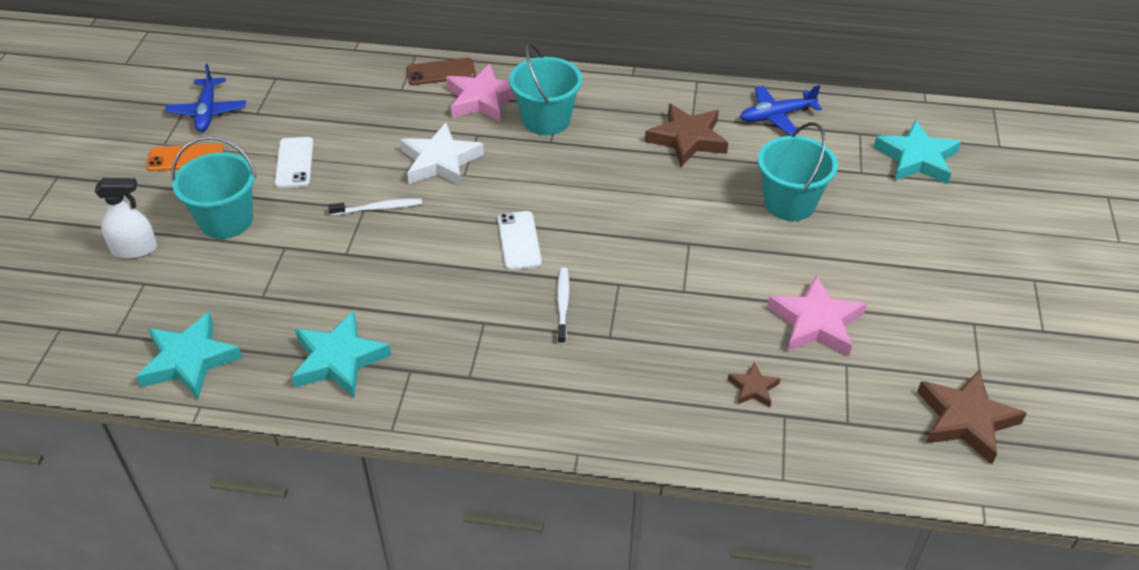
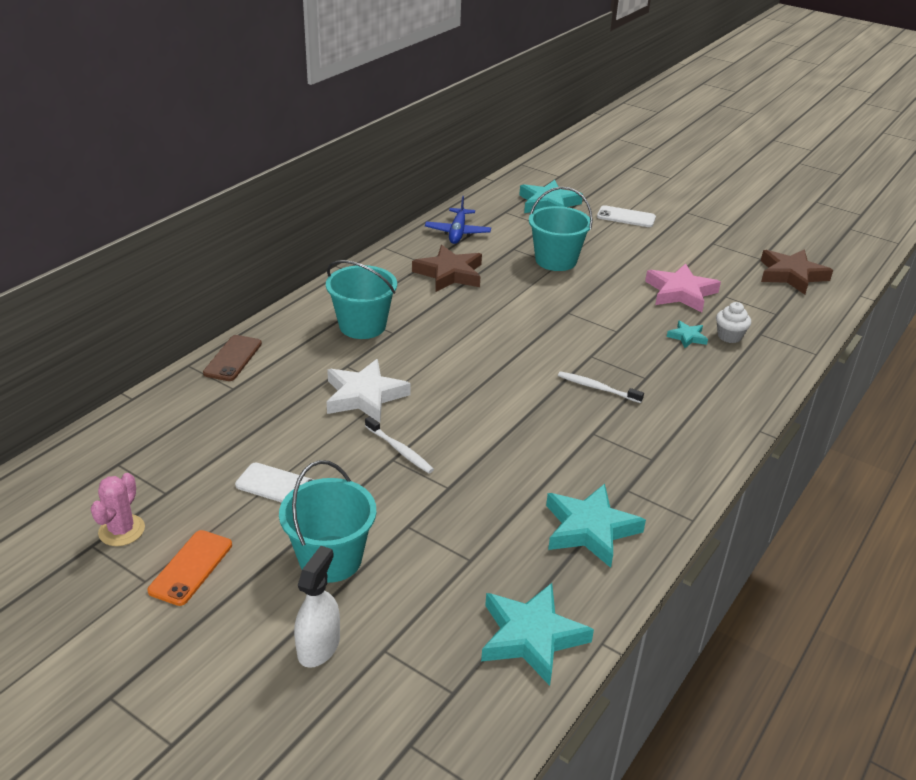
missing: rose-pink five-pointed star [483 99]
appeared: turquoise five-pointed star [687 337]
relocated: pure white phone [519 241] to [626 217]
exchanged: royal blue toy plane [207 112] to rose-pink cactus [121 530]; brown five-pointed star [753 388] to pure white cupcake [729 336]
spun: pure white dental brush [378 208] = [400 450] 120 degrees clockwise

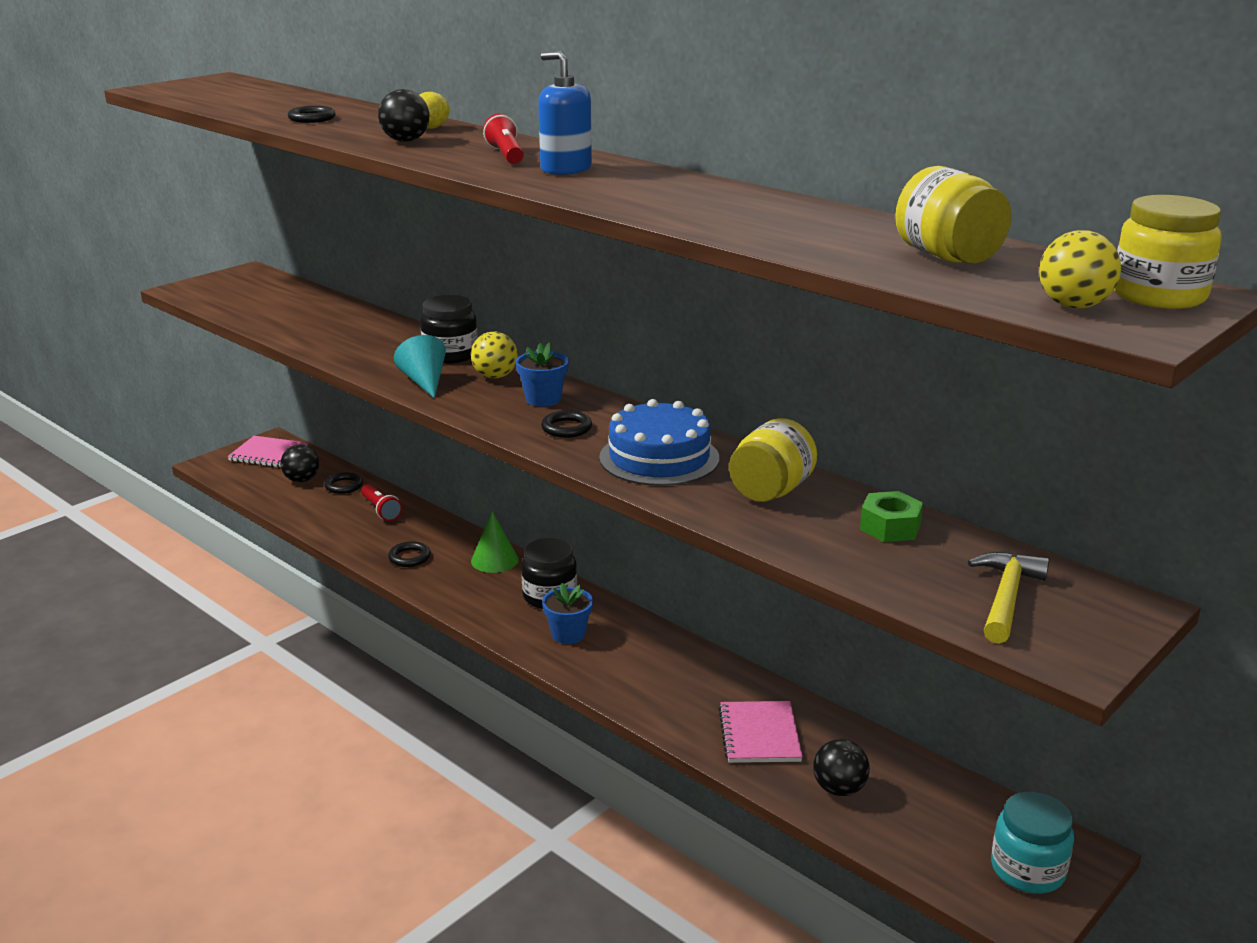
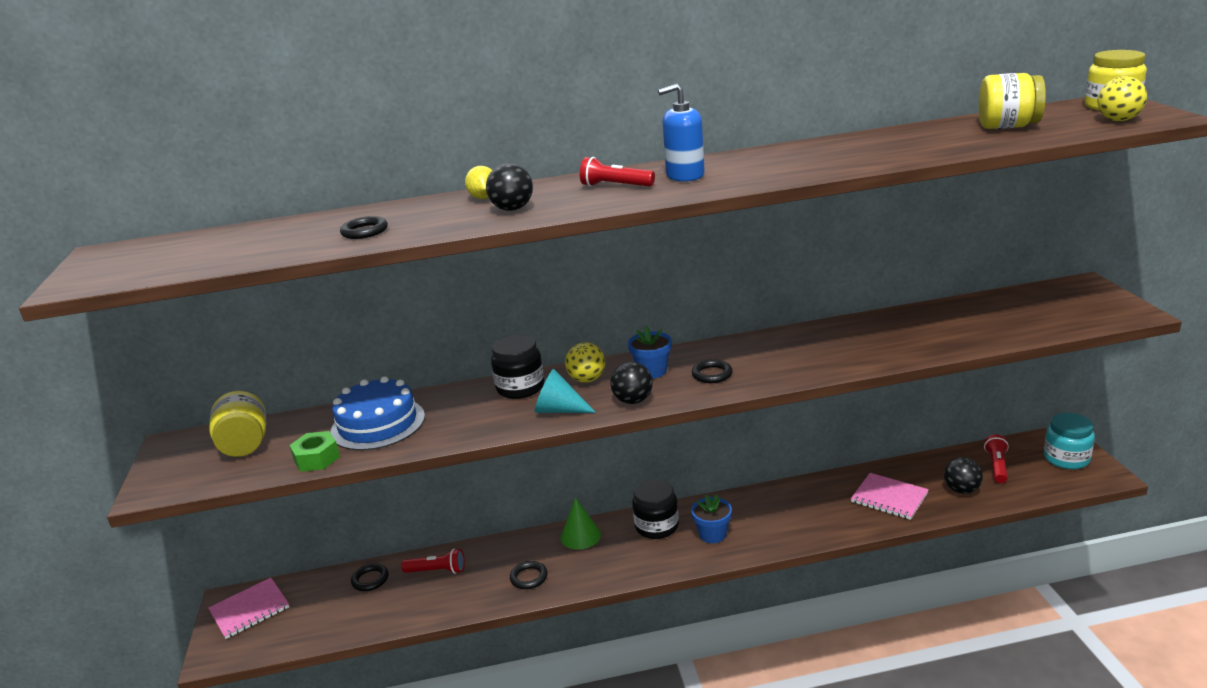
missing: bright yellow claw hammer [1006 598]
appeared: red pocket torch [997 466]
relocated: bright yellow preserve jar [771 491] to [245 445]; leaf-green hex nut [890 527] to [317 459]; royal blue cake [659 458] to [378 424]; jet-black sphere [302 480] to [633 401]

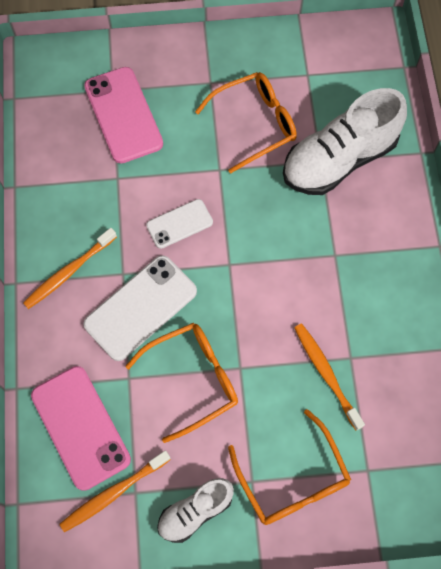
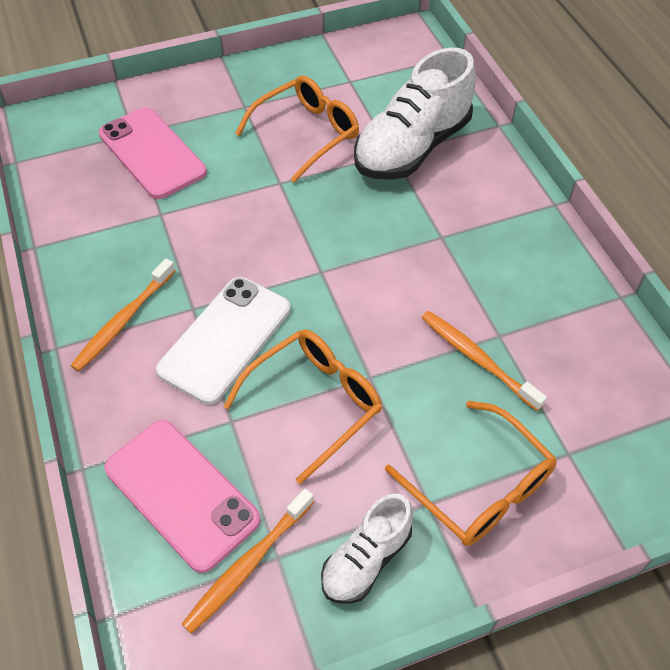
missing: pure white phone [179 224]

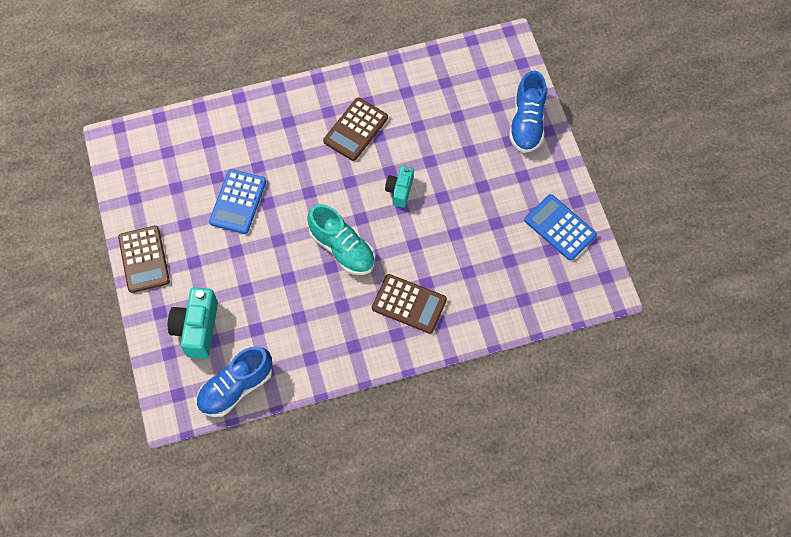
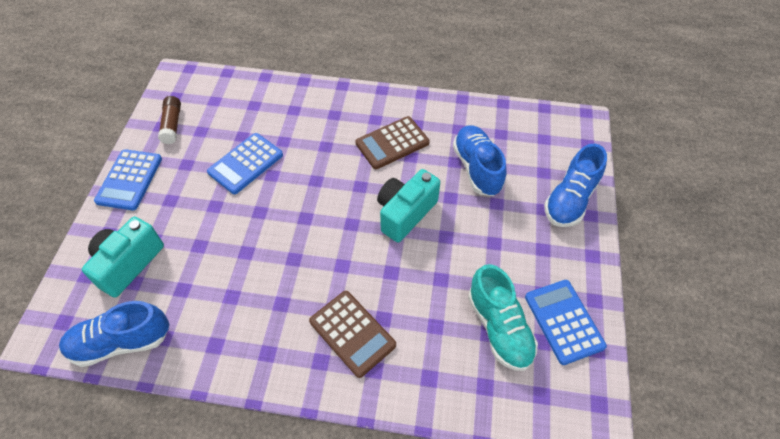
appeared: brown glue stick [172 125]; royal blue shoe [477 168]
relocated: turquoise shoe [342 248] to [499 327]
colour: brown calculator [144 259] to royal blue calculator [129 180]
size: turquoise camera [400 190] = [405 213] x1.63

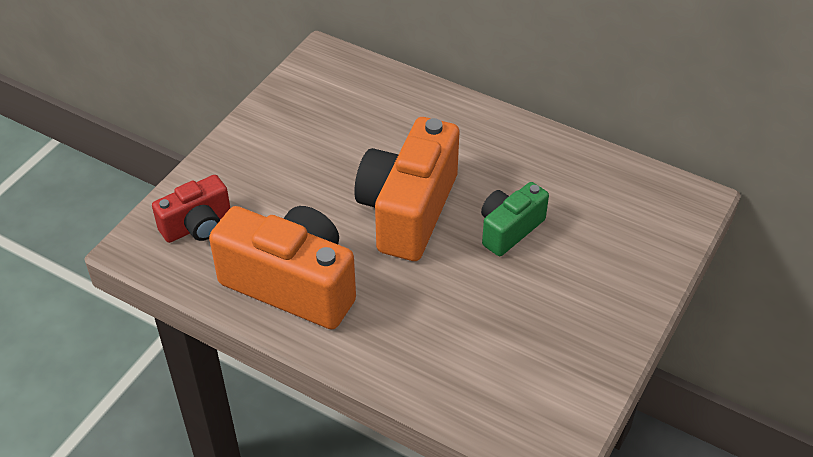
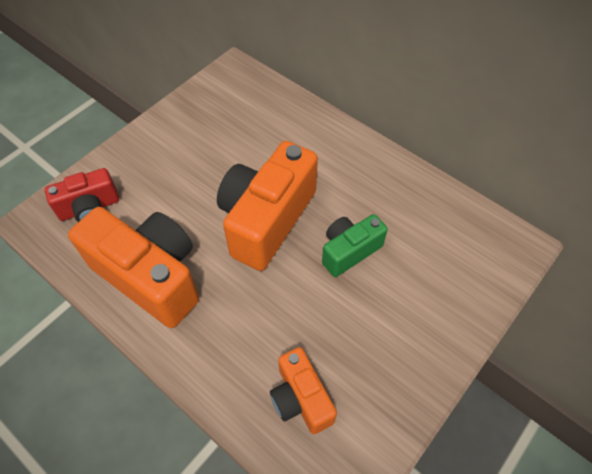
appeared: orange-coloured camera [301 398]

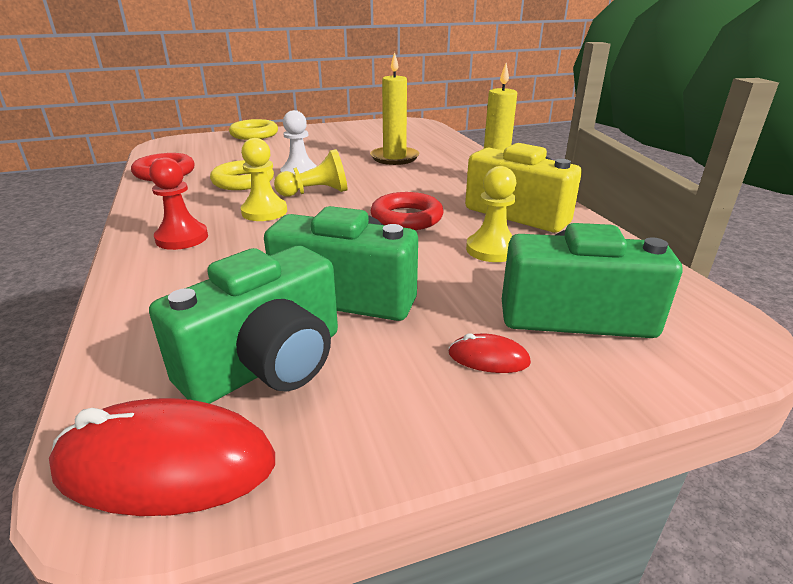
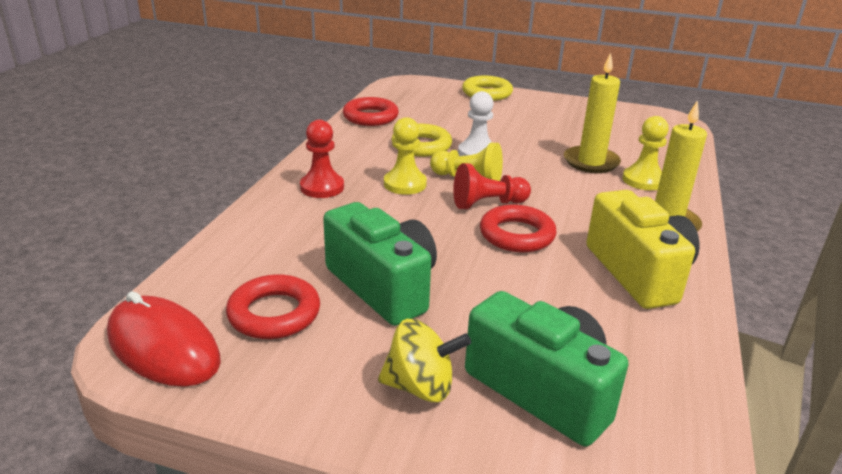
appeared: red game pawn [488 204]
relocated: bright yellow game pawn [492 250] to [643 180]
exchanged: leaf-green camera [267 364] to red hoop [274 313]; red mouse [488 358] to bright yellow whirligig [421 387]

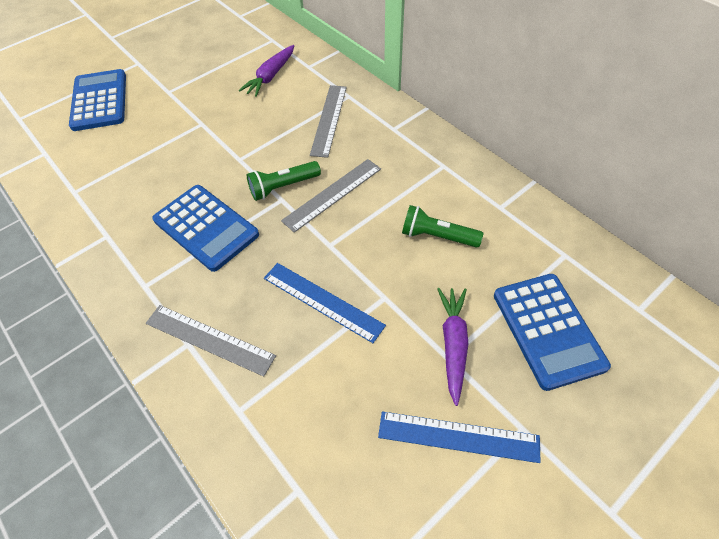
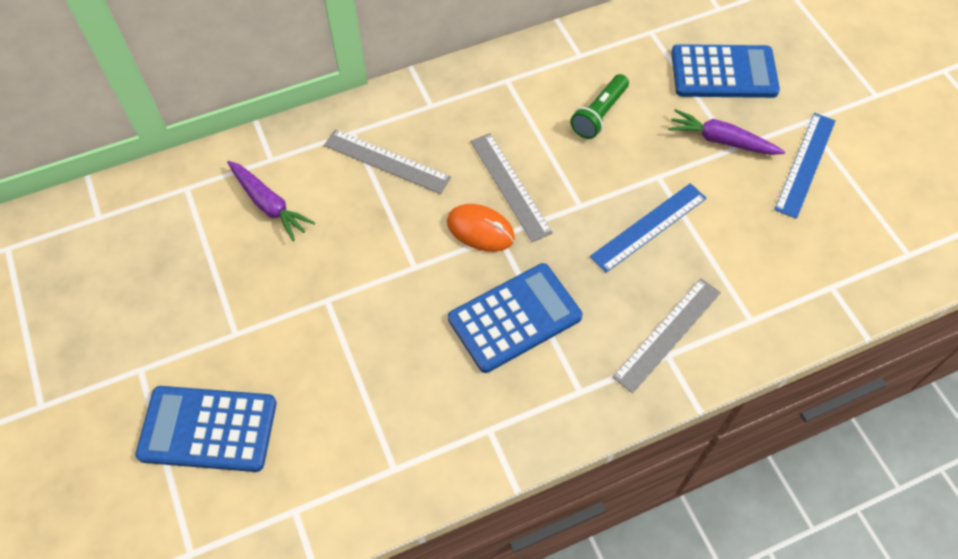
exchanged: leaf-green pocket torch [283 187] to orange-coloured mouse [480 230]

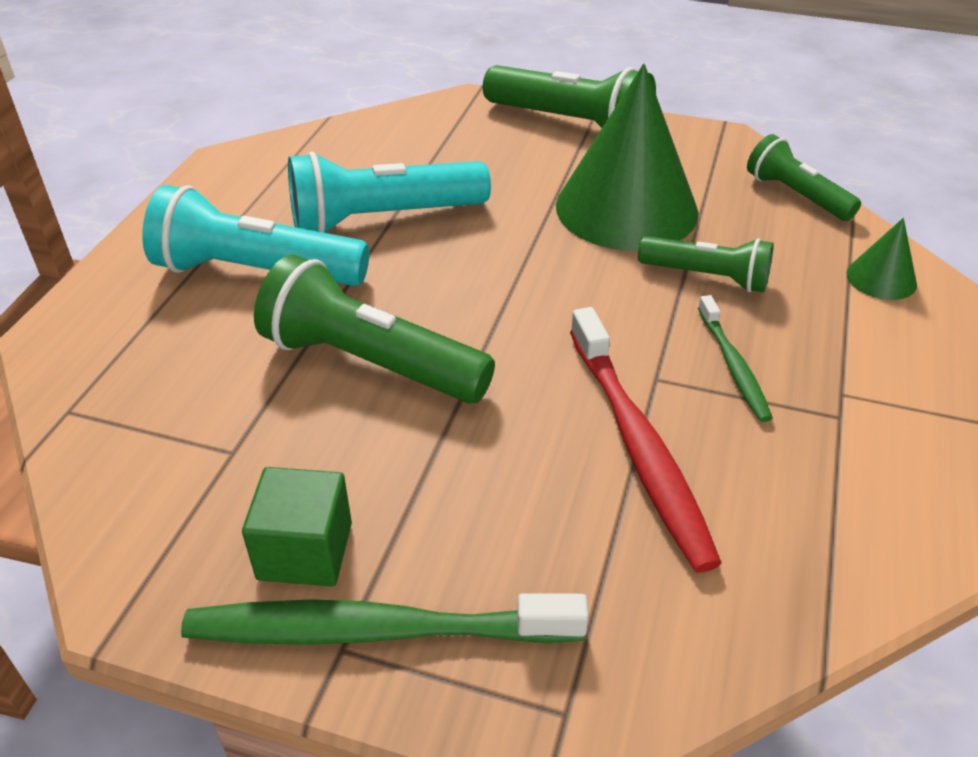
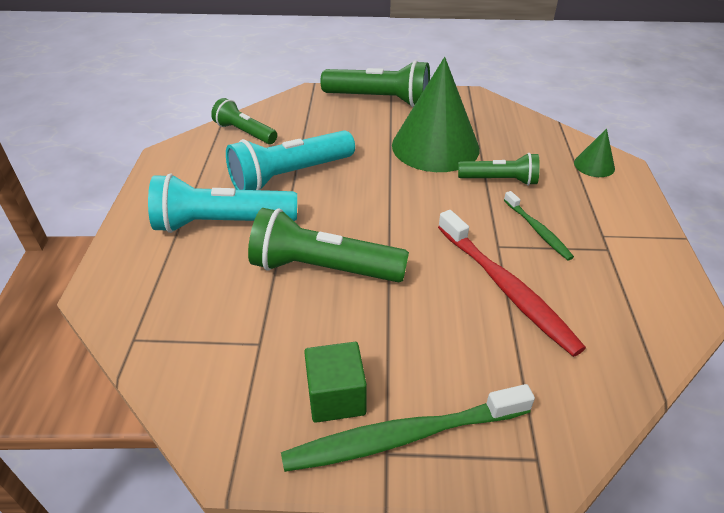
relocated: leaf-green pocket torch [796 195] to [245 133]

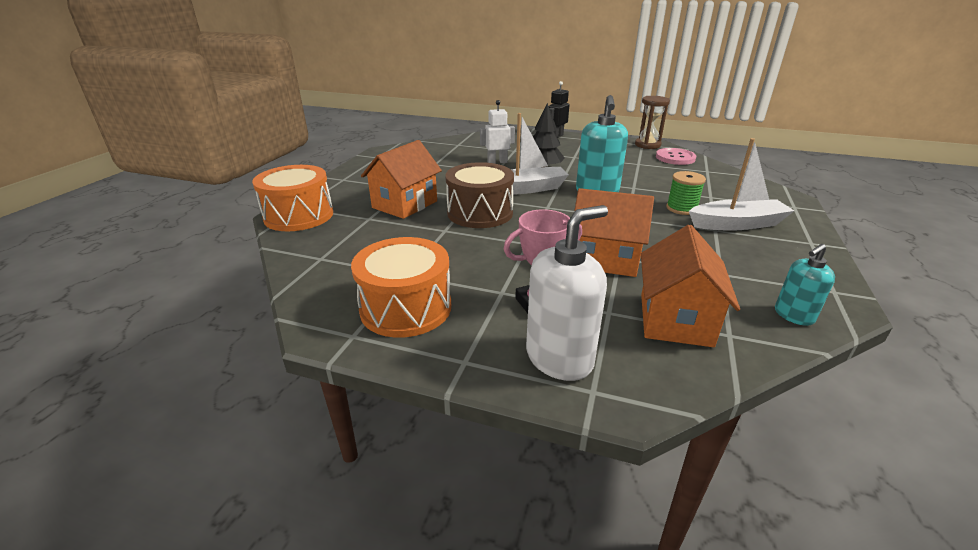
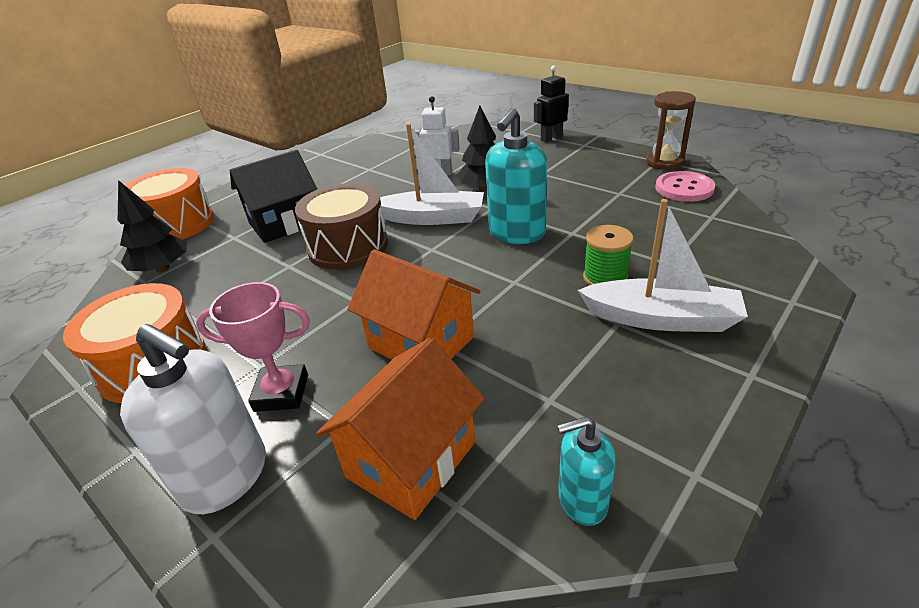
appeared: jet-black tree [162 268]
colour: orange-coloured house [405 204] to jet-black house [284 223]
spun: pure white soap pump [559 358] = [226 477] 45 degrees clockwise

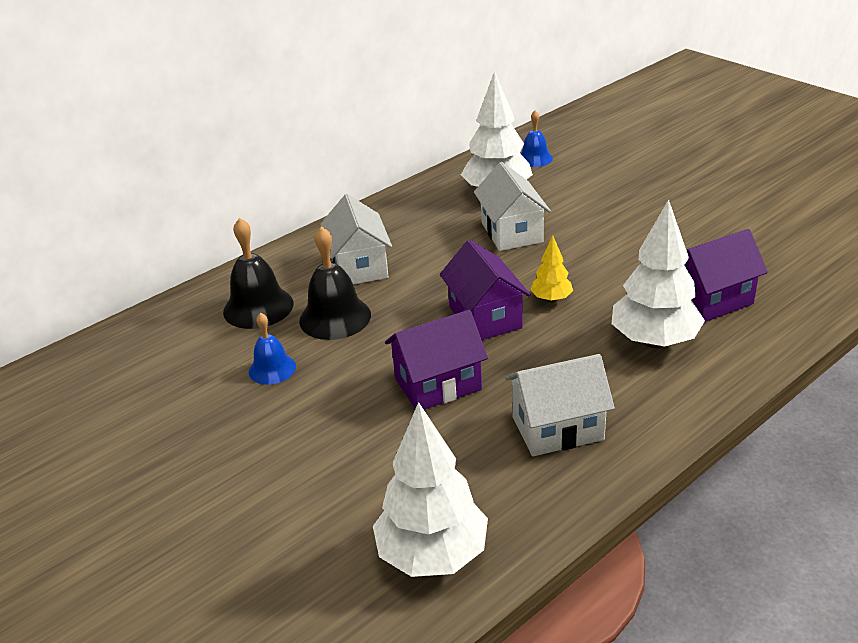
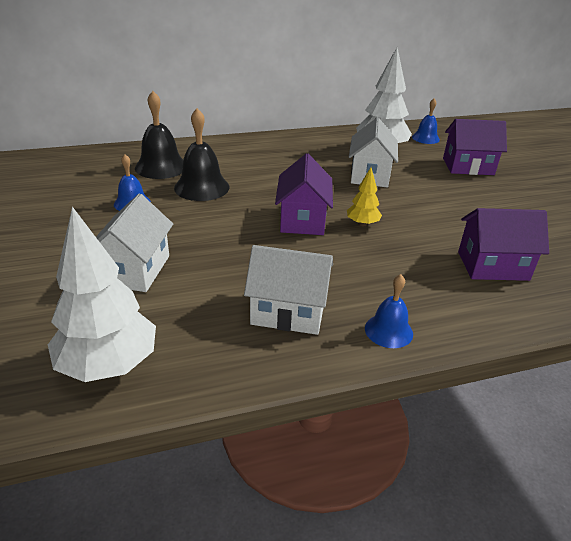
missing: pure white tree [654 341]
appeared: royal blue hand bell [388 331]
relocated: pure white house [359 266] to [135 270]; royal purple house [438 384] to [468 166]

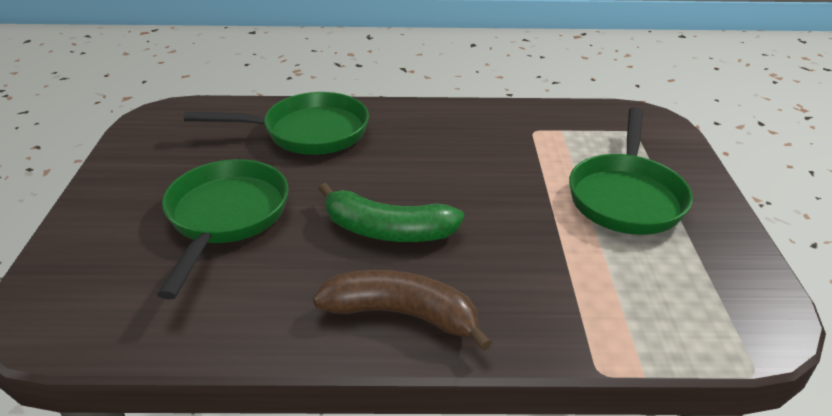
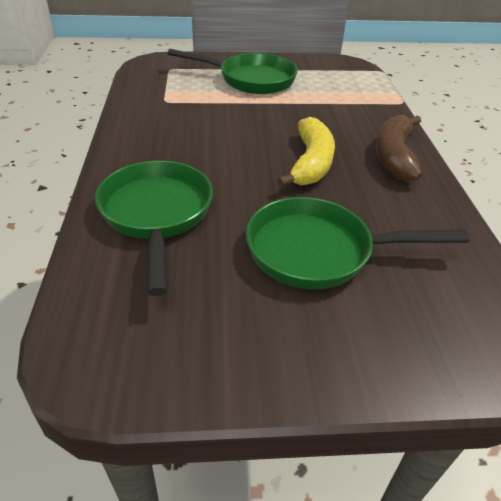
colour: leaf-green toy banana [387 230] to bright yellow toy banana [311 163]

